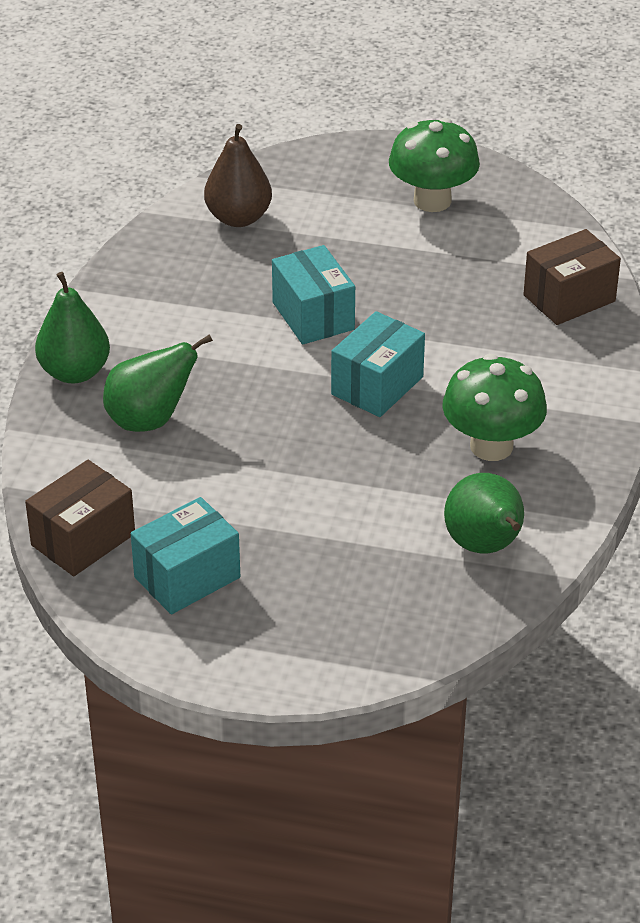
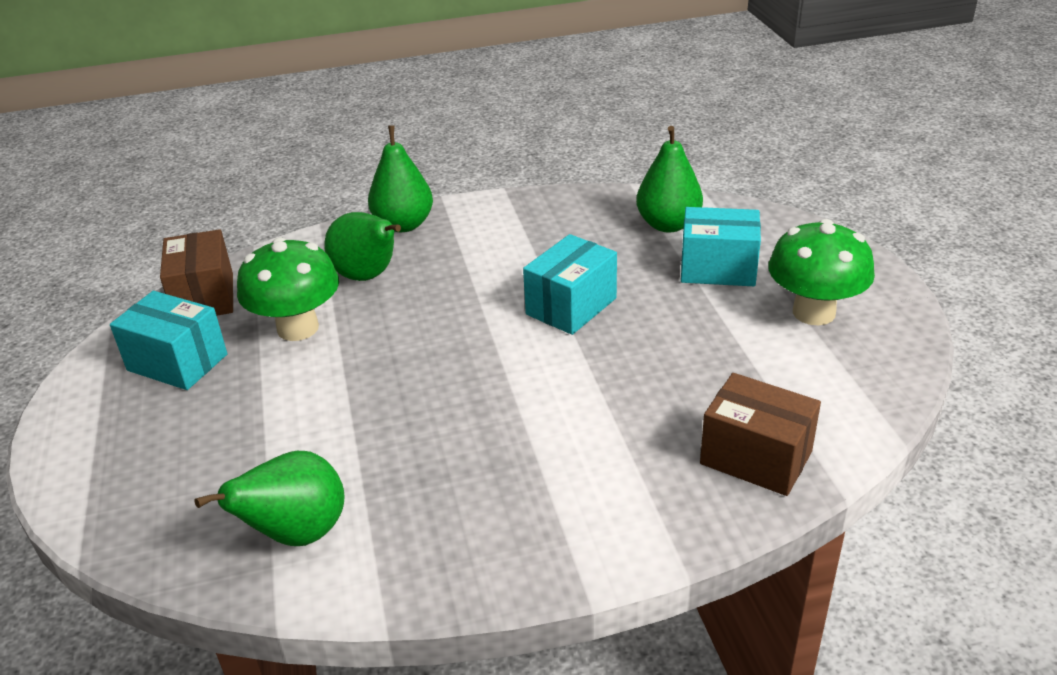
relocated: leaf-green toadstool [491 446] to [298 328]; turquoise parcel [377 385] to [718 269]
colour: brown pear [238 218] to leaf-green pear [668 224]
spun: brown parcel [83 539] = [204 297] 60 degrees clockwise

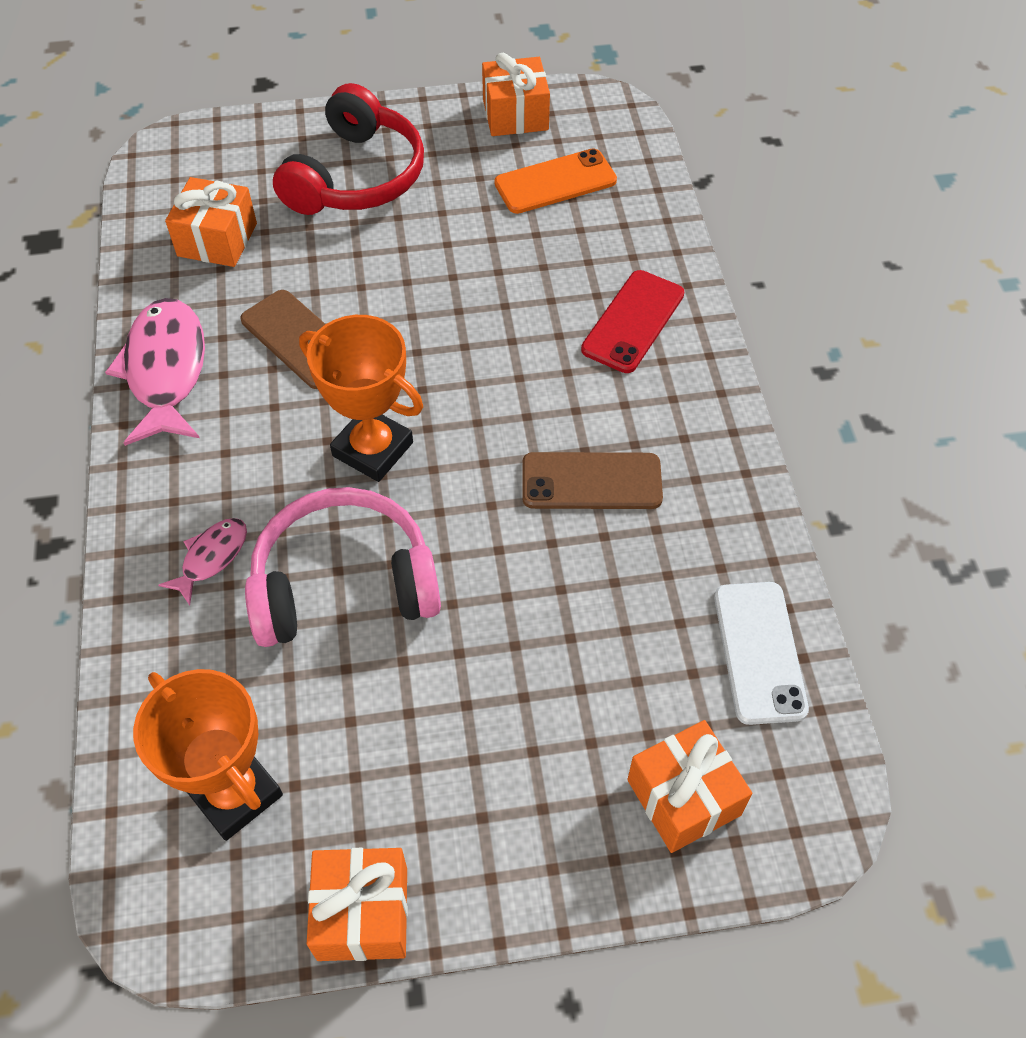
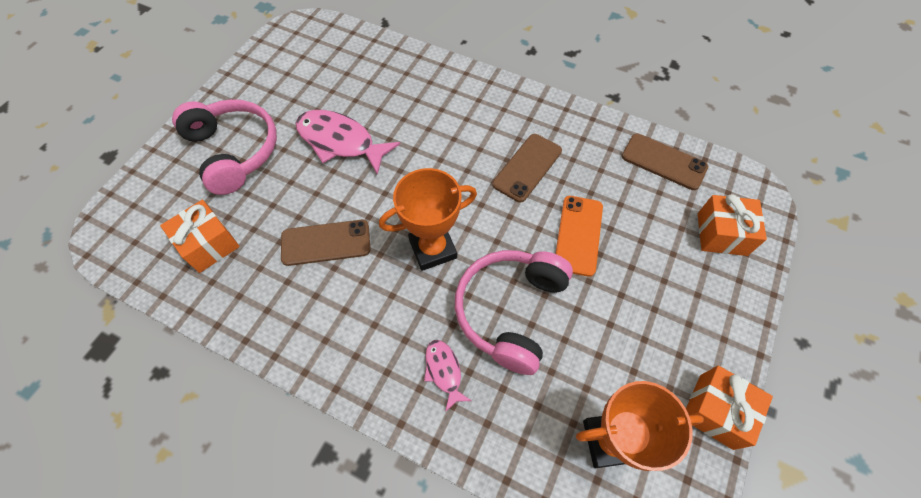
missing: orange-coloured present [515 115]; red phone [633 322]
relocated: rose-pink toy fish [166 370] to [340 142]; orange-coloured phone [555 182] to [578 235]
colour: red over-ear headphones [356 177] to rose-pink over-ear headphones [234 151]; pure white phone [759 652] to brown phone [663 162]

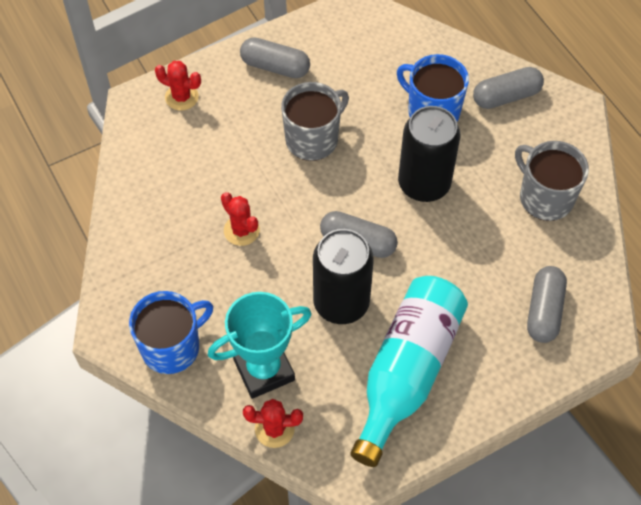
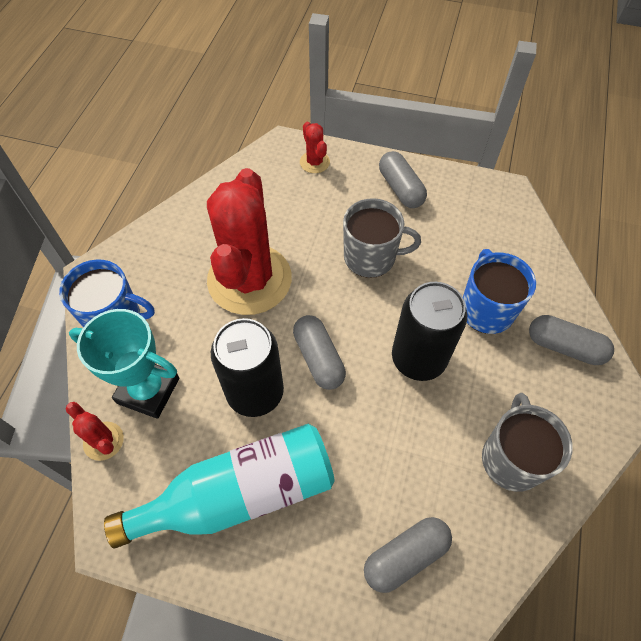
size: red cactus [241 230] = [249 279] x2.45

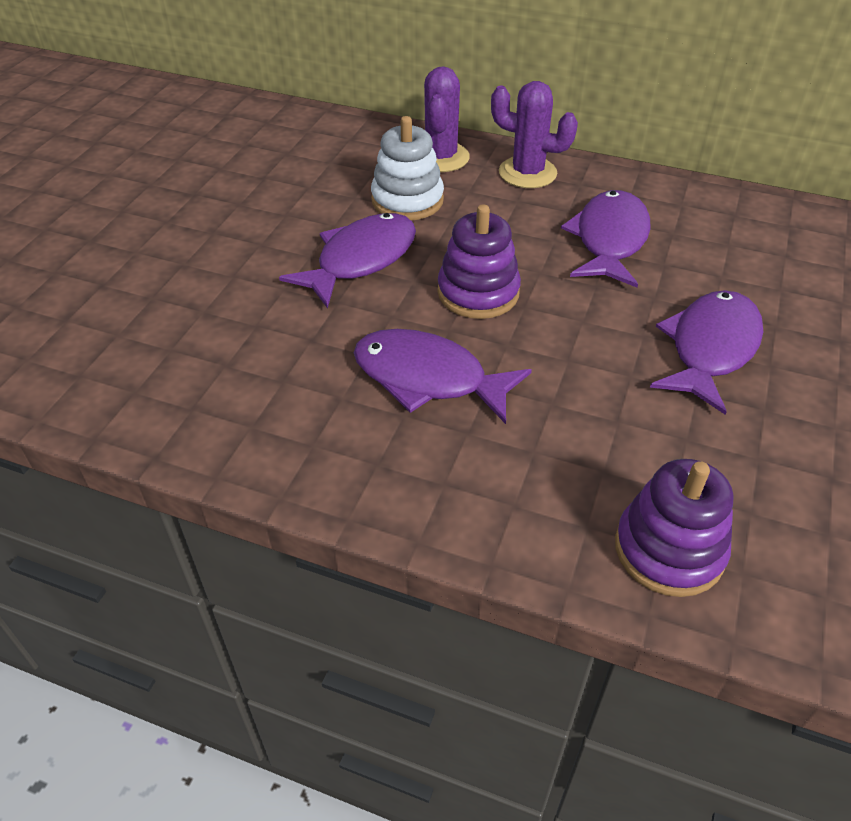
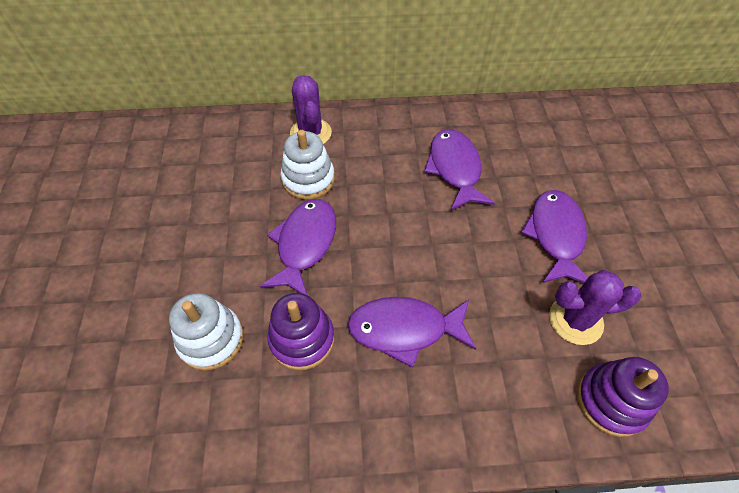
appeared: pure white stacking rings [211 339]
relocated: royal purple stacking rings [478 292] to [302 339]; royal purple cactus [527 173] to [575 320]

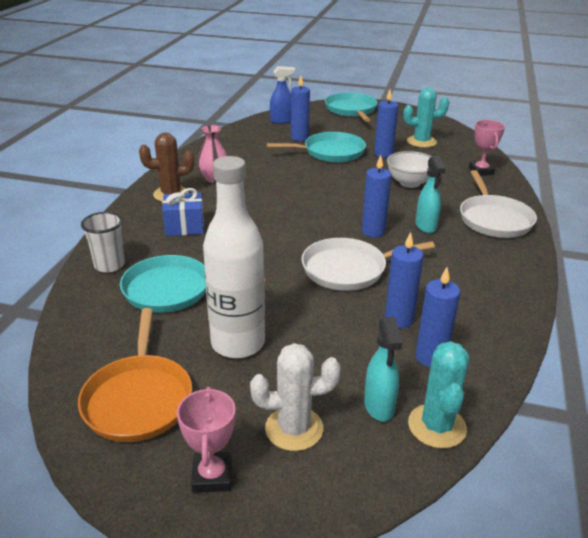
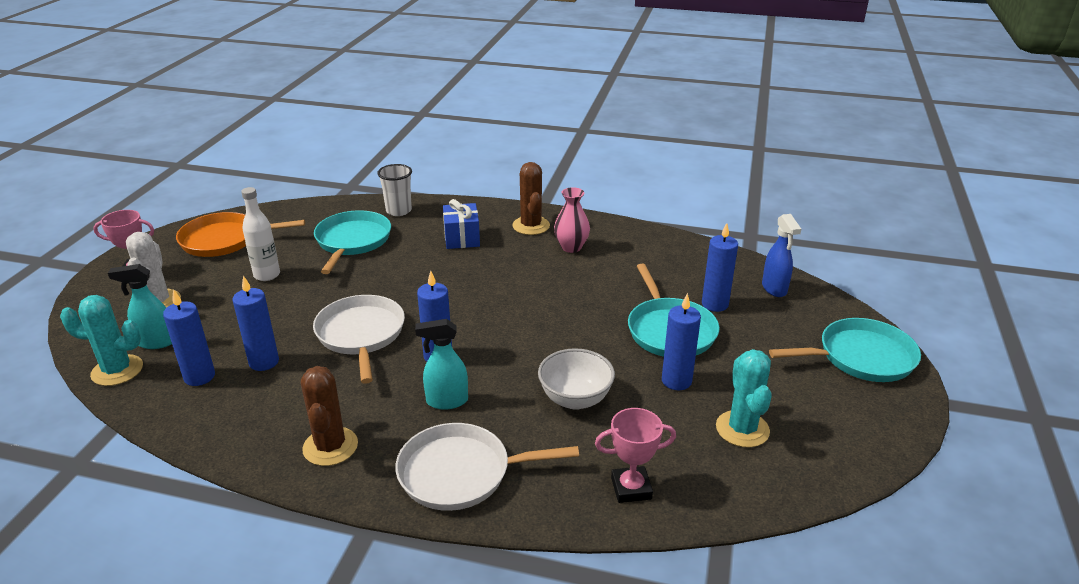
appeared: brown cactus [330 446]
size: pure white flask [238 343] = [267 275] x0.58

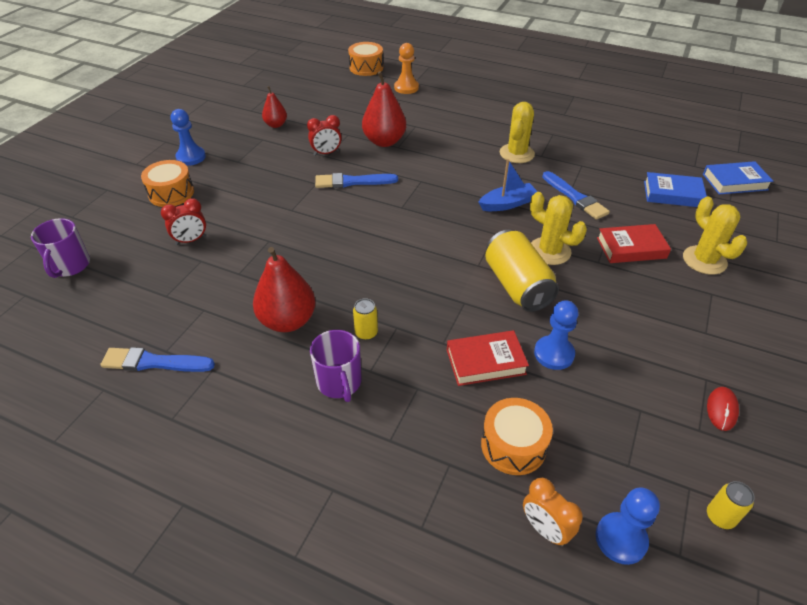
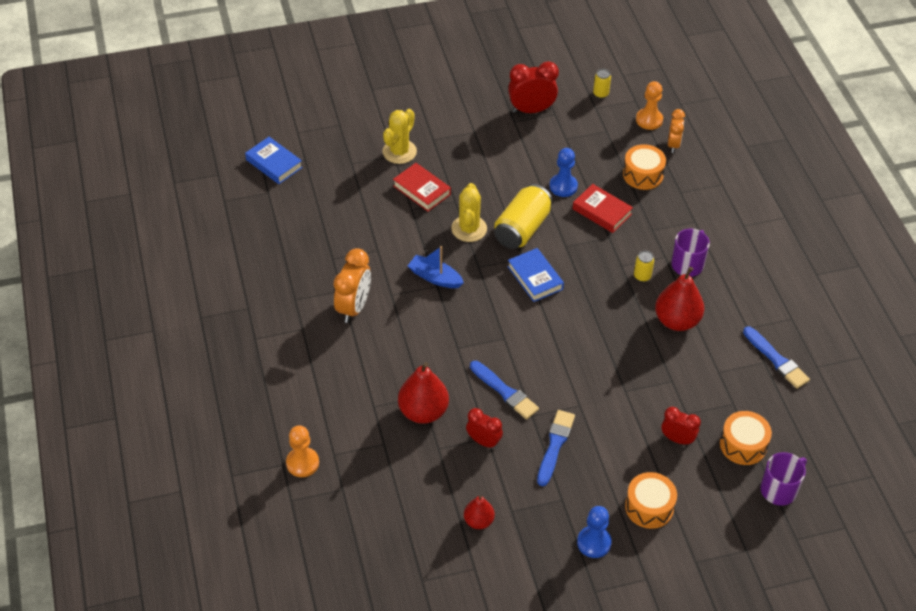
relocated: royal blue hardcover [672 194] to [535 278]; royal blue brush [575 197] to [555 445]; orange-coloured drum [366 67] to [743 445]
exchanged: bright yellow cactus [517 153] to orange-coloured alarm clock [354 307]; red mouse [722 409] to red alarm clock [531 110]
colour: royal blue game pawn [621 539] to orange-coloured game pawn [649 120]

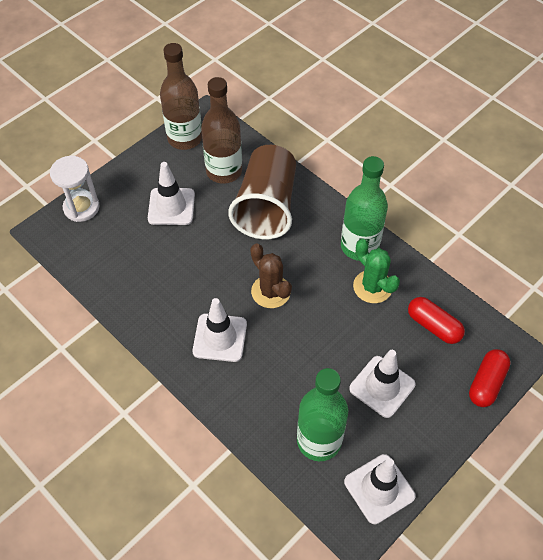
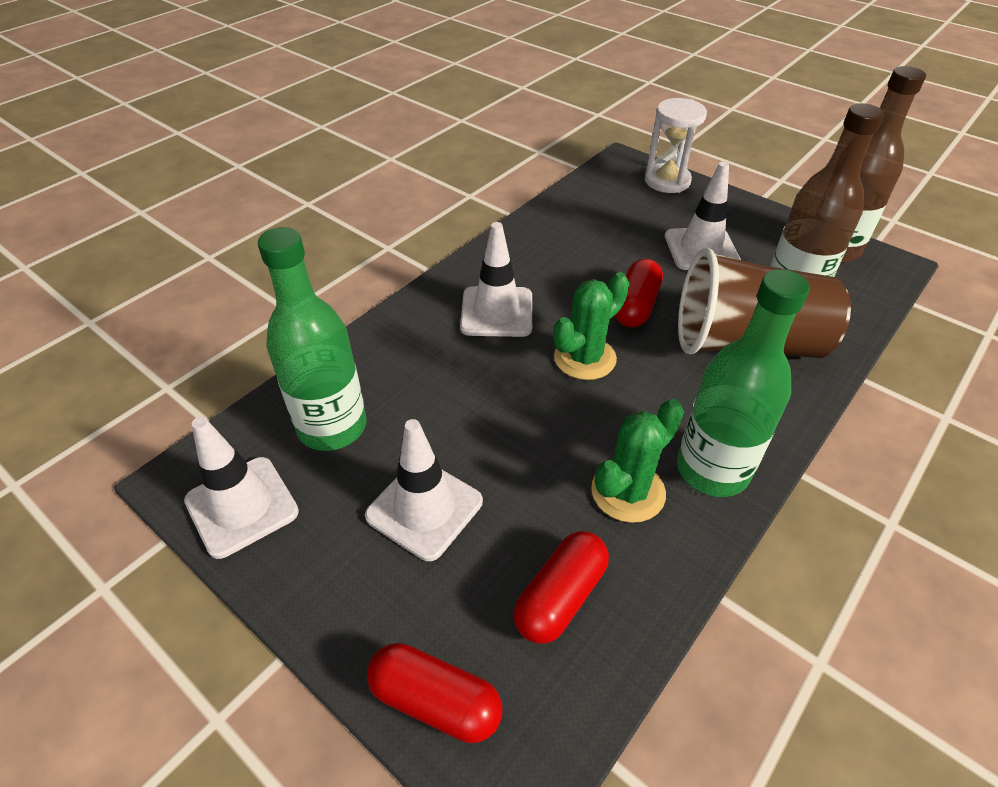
appeared: red pill shape [636 306]
colour: brown cactus [271 291] to leaf-green cactus [585 358]

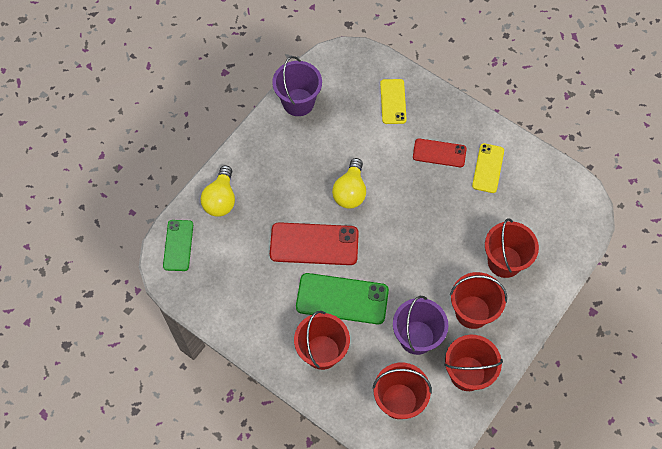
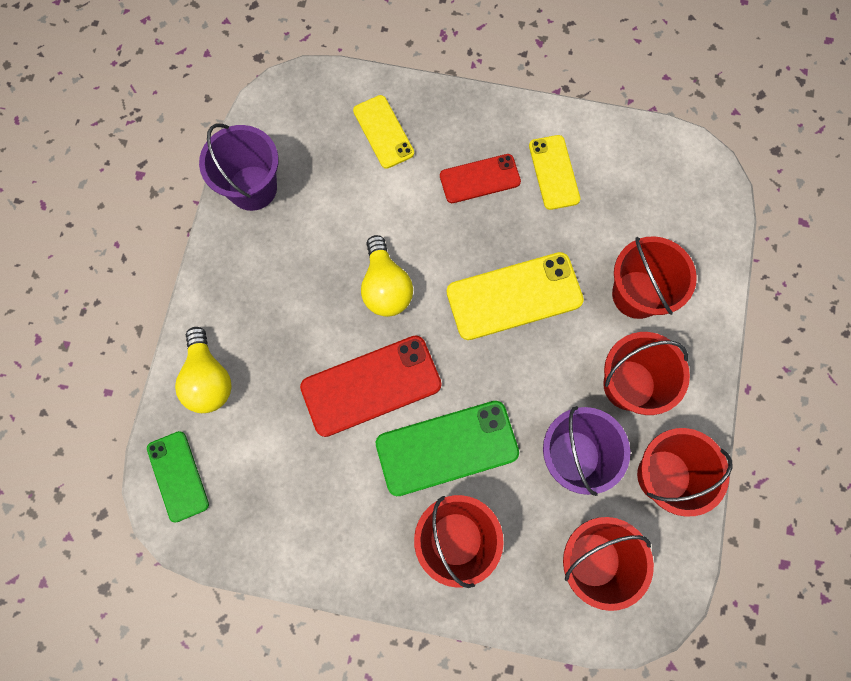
appeared: bright yellow phone [514 296]

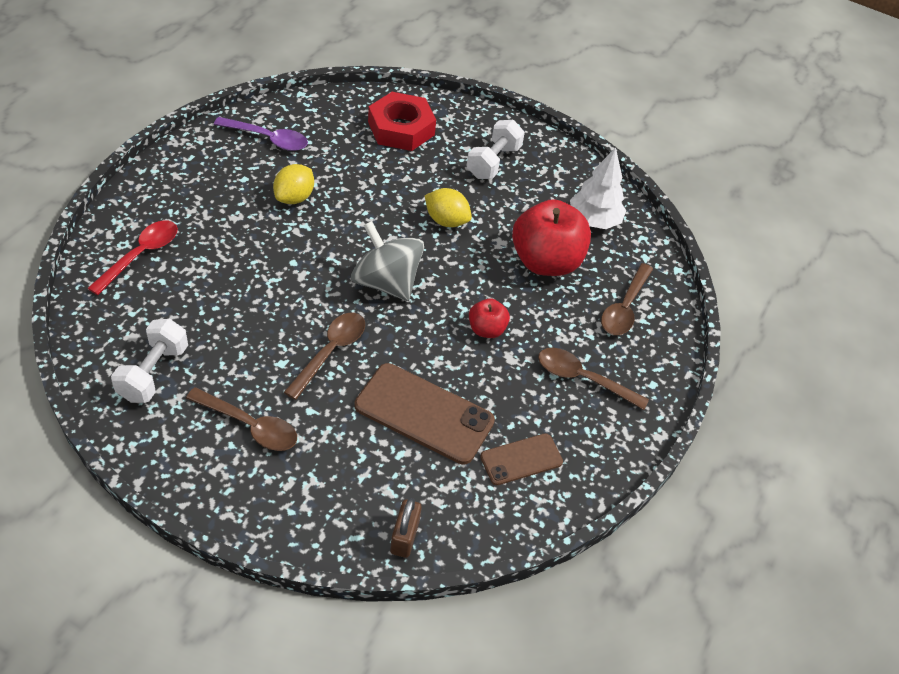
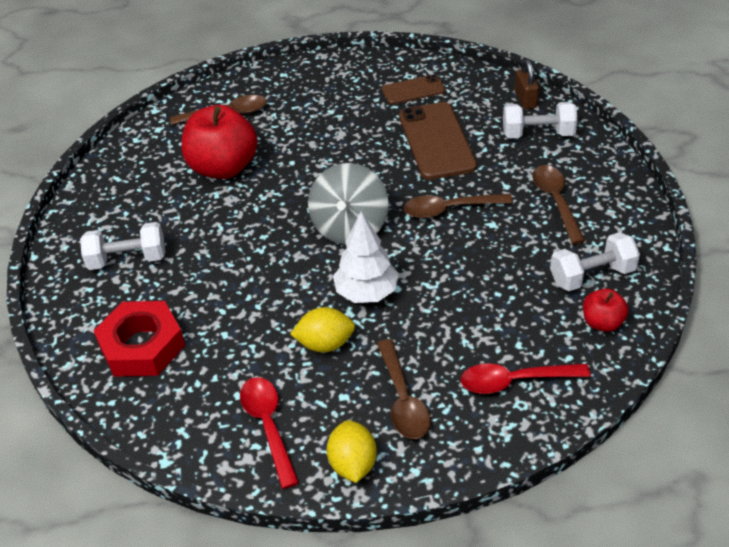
appeared: pure white hand weight [538 134]
relocated: bright yellow citrus fruit [446 221] to [353 464]; pure white tree [593 221] to [367 292]; brown spoon [582 379] to [403 399]; red apple [486 329] to [602 323]
colour: royal purple spoon [268 139] to red spoon [268 426]
spun: brown phone [521 459] = [413 90] 45 degrees counterclockwise; brown lock [404 537] = [525 99] 75 degrees counterclockwise

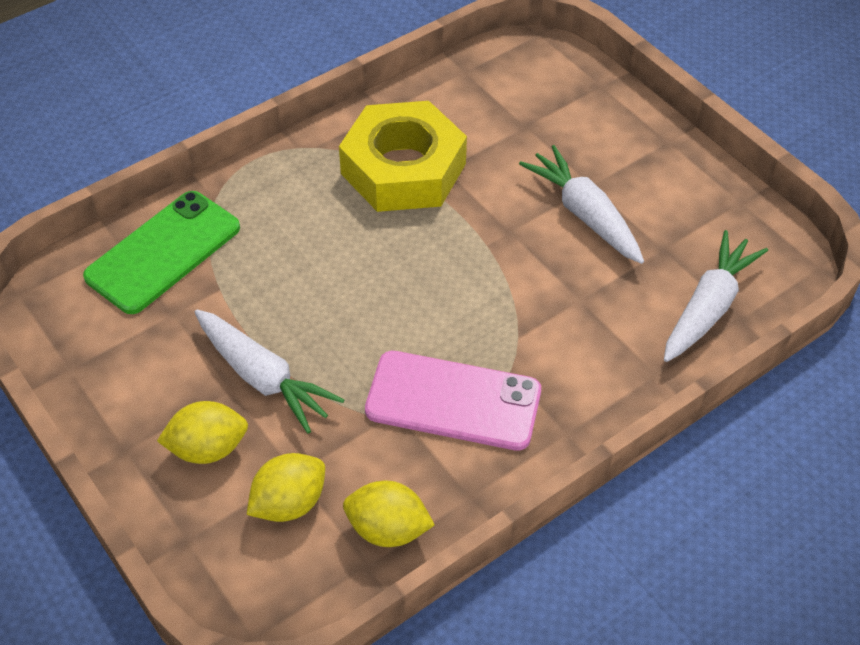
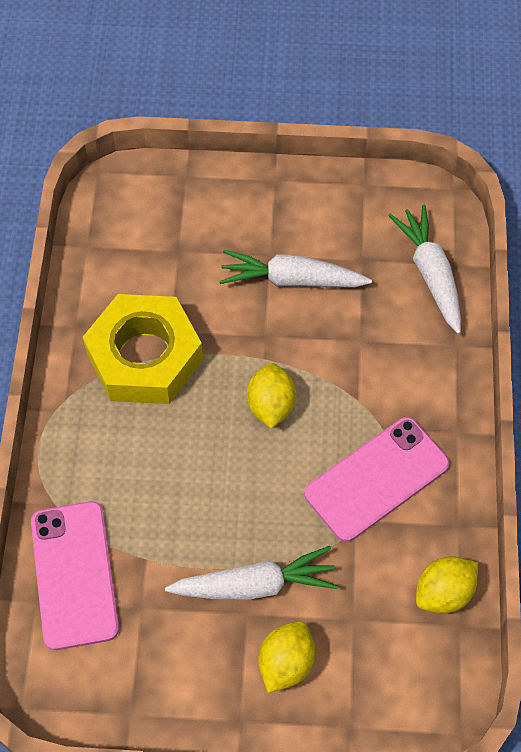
relocated: bright yellow citrus fruit [289 503] to [271 405]
colour: leaf-green phone [163 252] to rose-pink phone [74 574]

